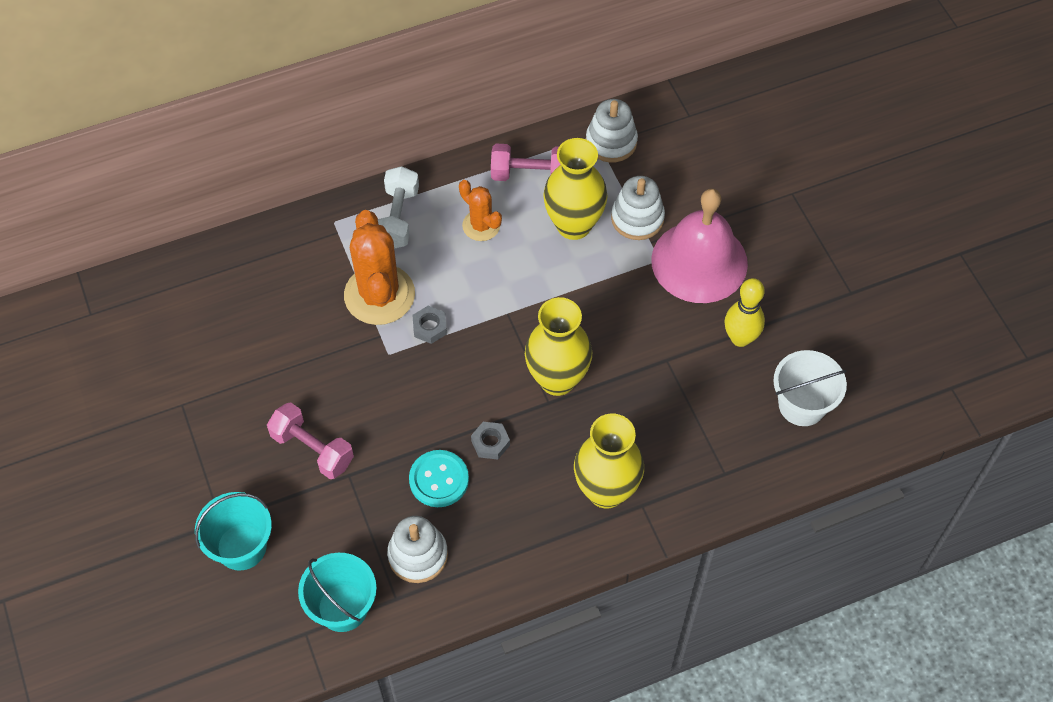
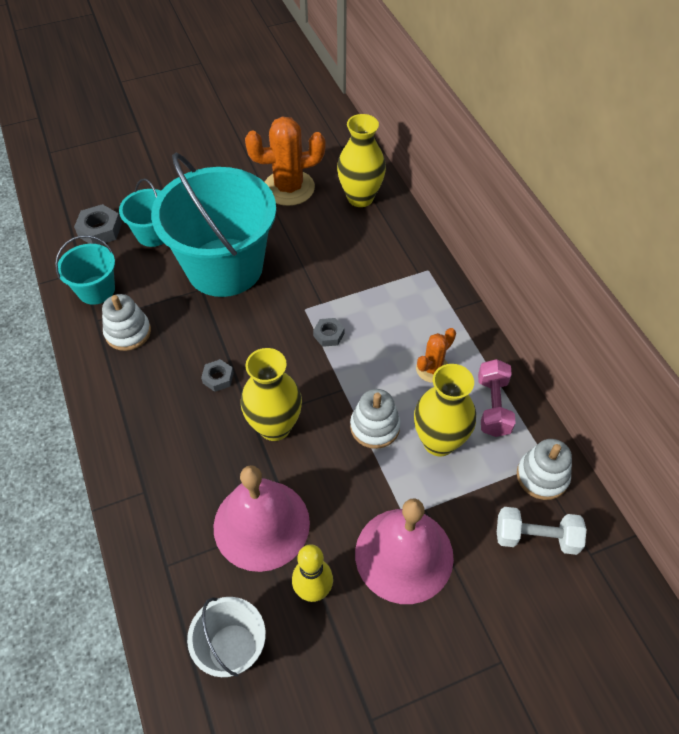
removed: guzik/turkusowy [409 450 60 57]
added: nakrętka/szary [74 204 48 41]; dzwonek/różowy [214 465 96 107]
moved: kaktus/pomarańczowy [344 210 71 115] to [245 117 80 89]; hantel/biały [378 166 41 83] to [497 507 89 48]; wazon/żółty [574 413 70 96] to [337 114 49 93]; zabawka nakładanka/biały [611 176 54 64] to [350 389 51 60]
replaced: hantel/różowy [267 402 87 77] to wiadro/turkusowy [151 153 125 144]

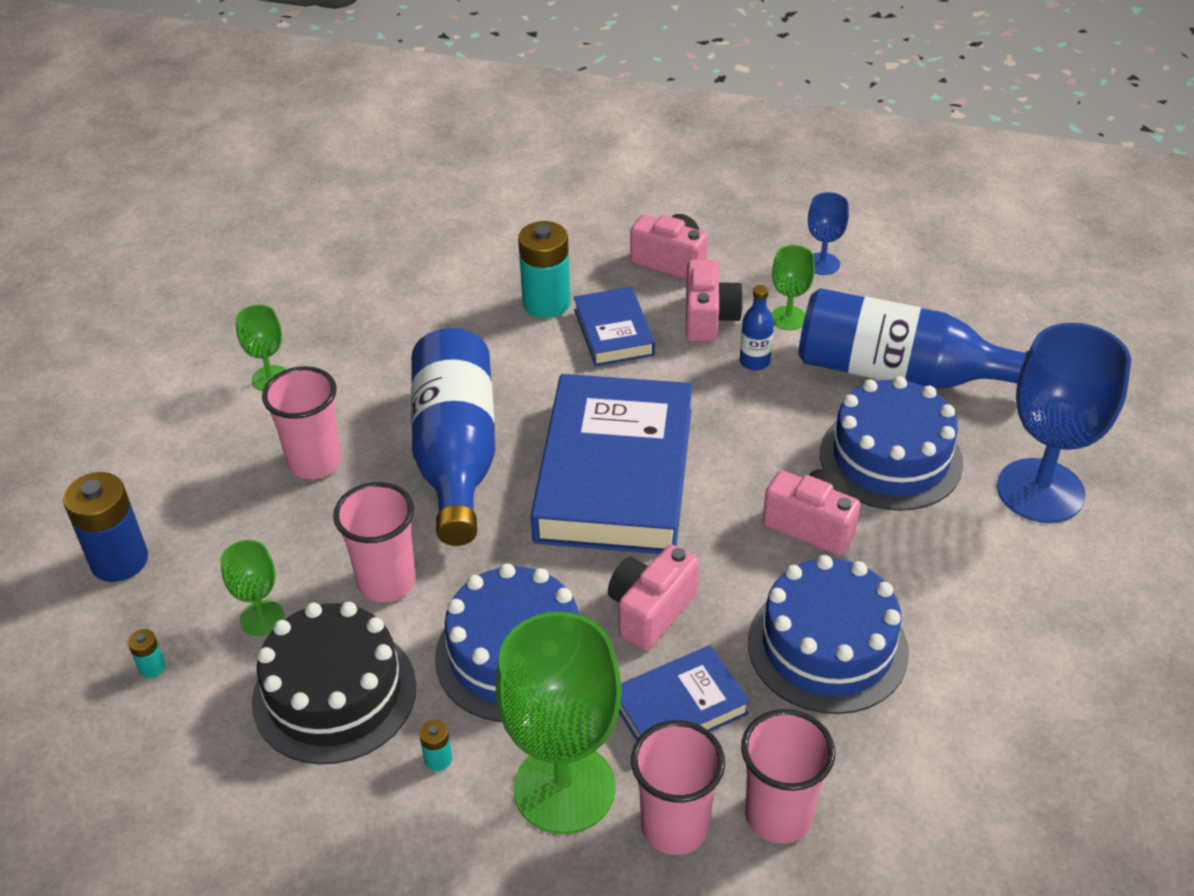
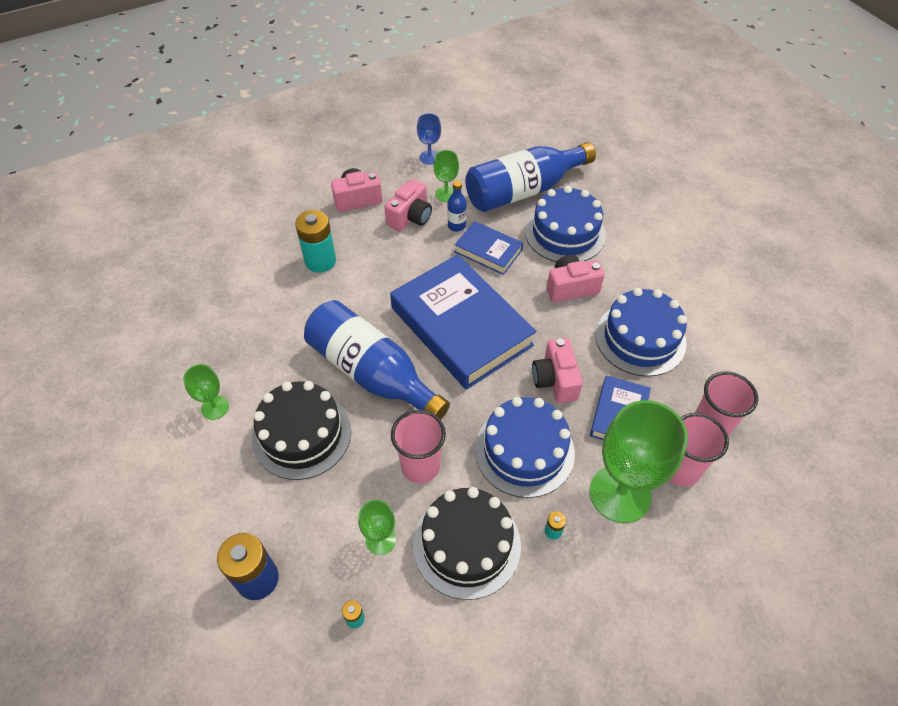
removed: kielich/niebieski [997 323 134 200]
moved: książka/niebieski [574 287 81 79] to [455 221 68 54]
replaced: szklanka/różowy [262 366 80 113] to tort/czarny [252 381 99 99]
turned: aparat fotograficzny/różowy [686 259 57 83] = [384 179 48 53] 75 degrees clockwise

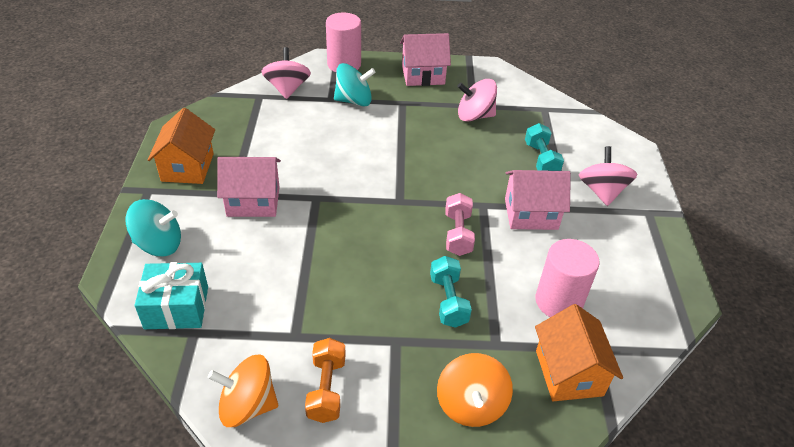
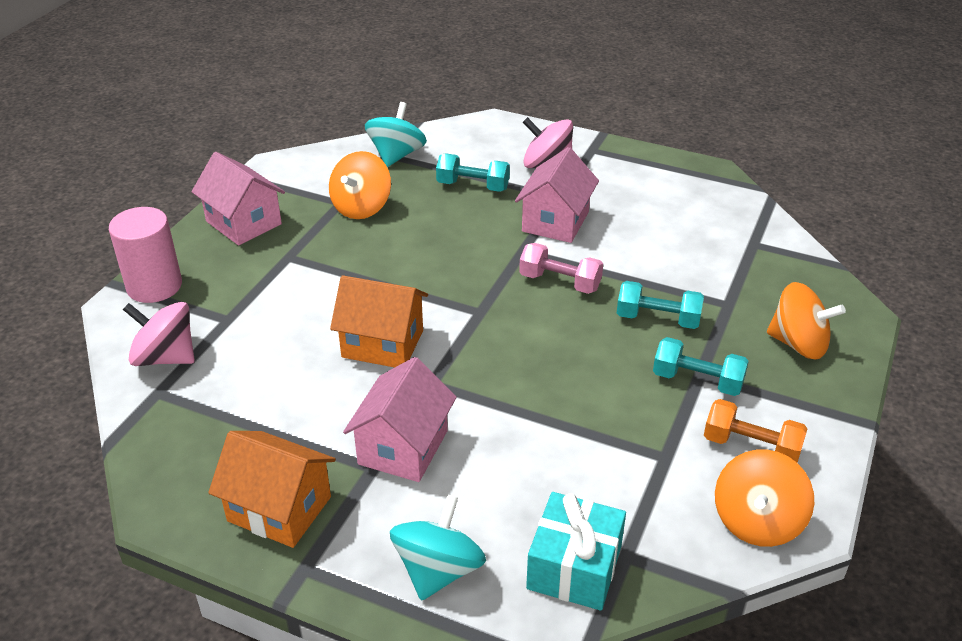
removed: walec/różowy [535 239 64 78]
added: hantel/turkusowy [653 337 96 59]
moved: bączek/turkusowy [334 63 42 43] to [365 102 62 65]; domek/pomarańczowy [535 304 88 97] to [330 275 98 93]
recoloured: bączek/różowy [457 79 40 43] to bączek/pomarańczowy [329 151 62 68]
turned: domek/różowy [400 33 51 53] = [191 152 94 93] 60 degrees counterclockwise

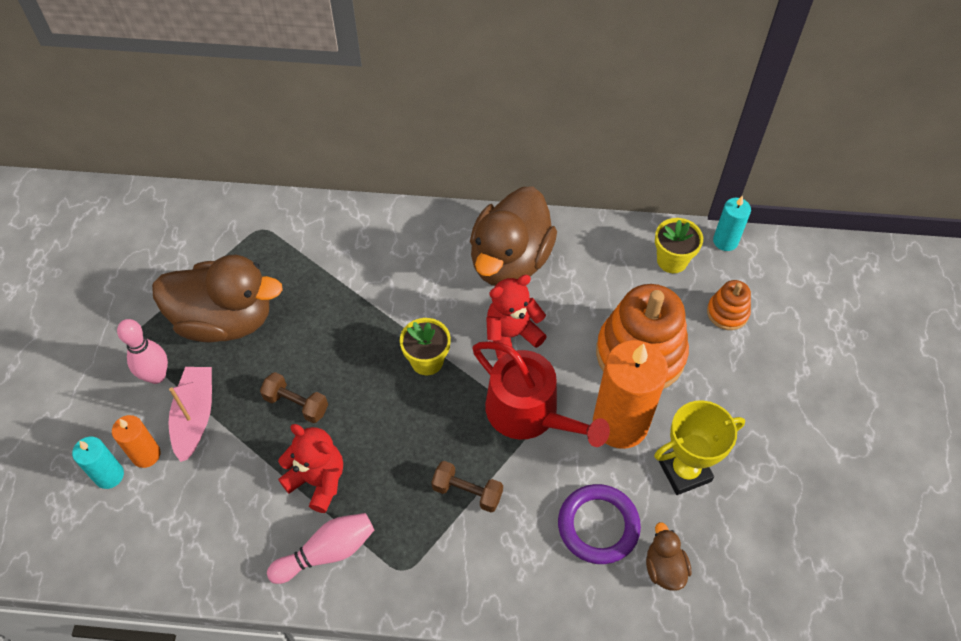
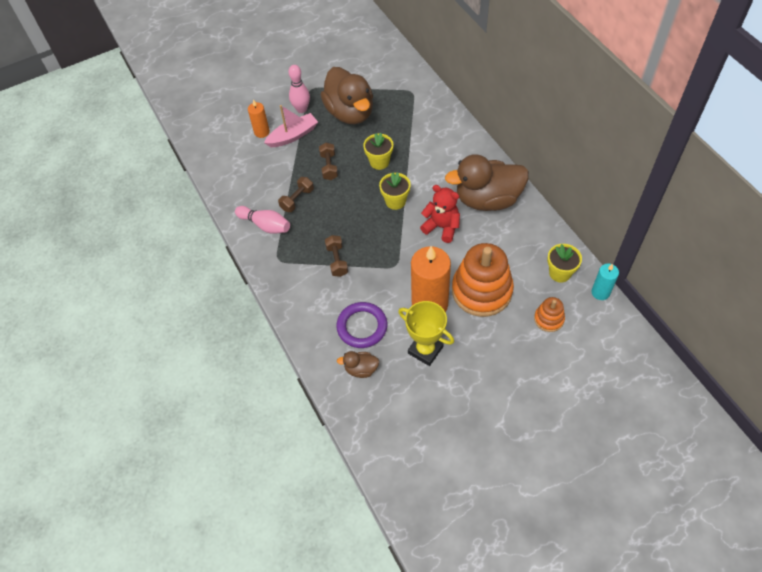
removed: świeca/turkusowy [72 437 52 52]; konewka/czerwony [472 341 138 106]
added: doniczka/żółty [363 133 30 37]
replaced: miś/czerwony [278 424 65 89] to hantel/brązowy [278 177 36 35]
turned: kaczka/brązowy [646 522 45 69] = [337 351 42 27] 135 degrees counterclockwise

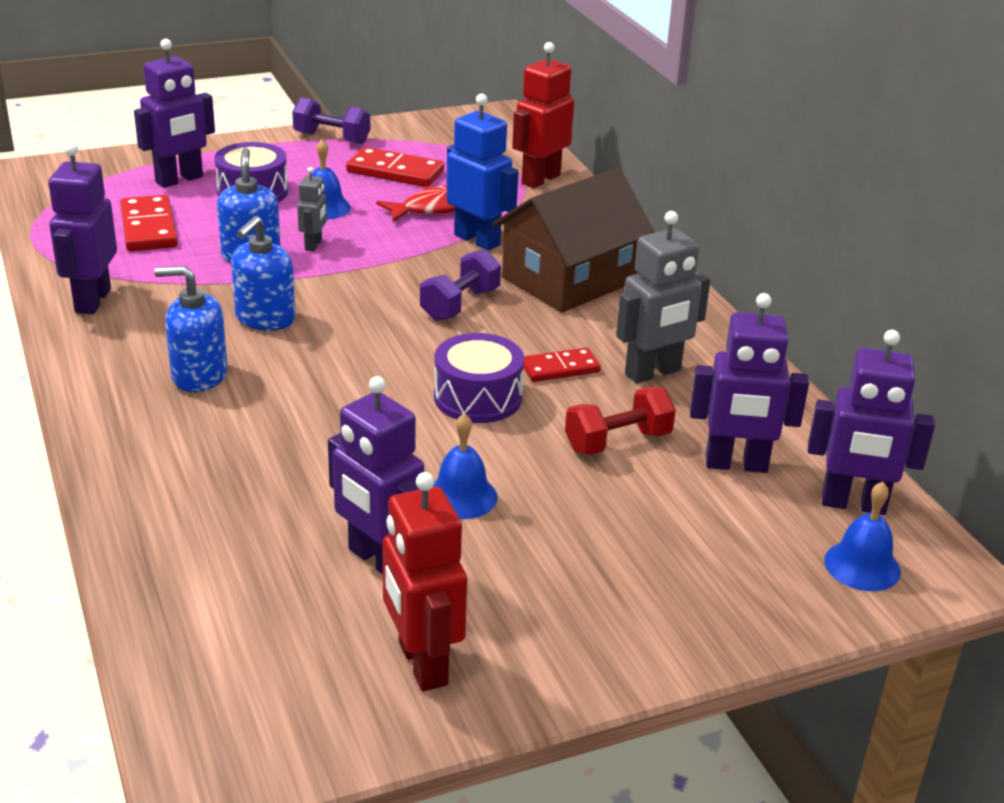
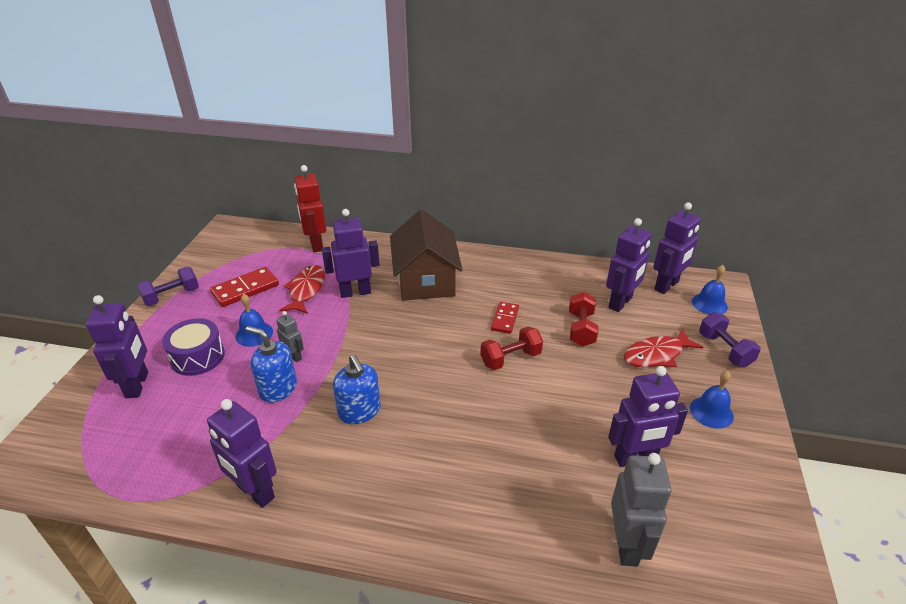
removed: kostka domina/czerwony [120 195 58 56]; dozownik mydła/niebieski [154 266 74 126]; robot/czerwony [382 472 85 219]
added: ryba/czerwony [624 328 79 39]
moved: hantel/fioletowy [420 249 81 72] to [699 312 62 55]; dzwonek/niebieski [433 413 65 106] to [690 371 44 58]; robot/szary [616 211 95 173] to [611 453 61 113]
replaced: bęben/fioletowy [434 333 90 90] to hantel/czerwony [480 327 63 43]
recoloured: robot/niebieski [446 94 72 157] to robot/fioletowy [322 209 58 89]

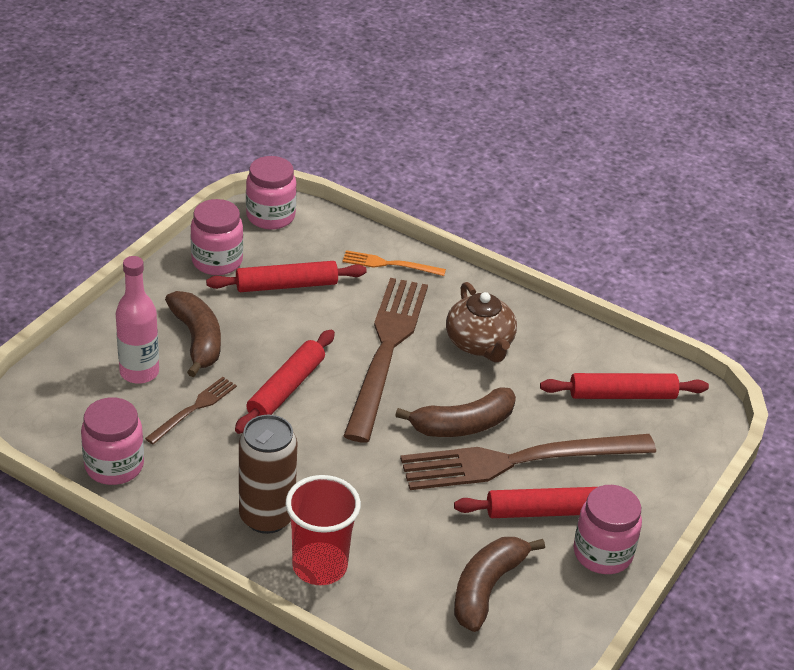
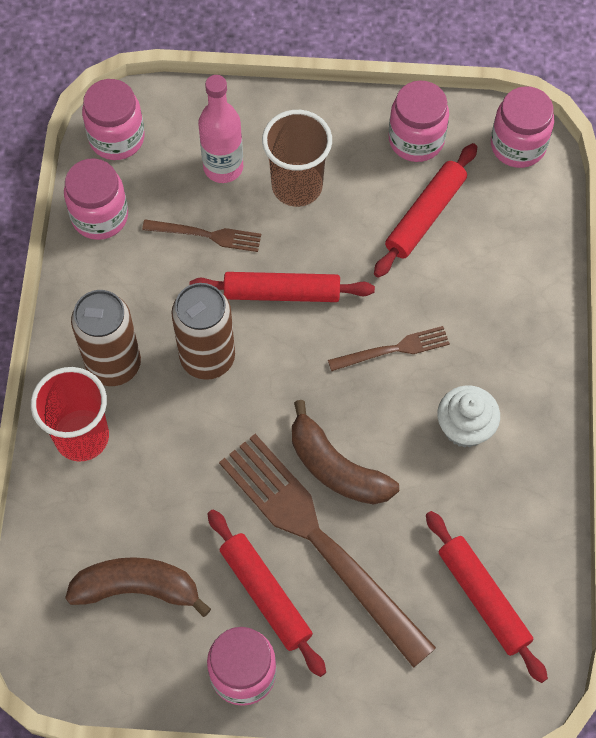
removed: widelec/pomarańczowy [342 250 104 26]
added: słoik/różowy [82 79 63 81]; puszka/brązowy [171 283 64 97]
replaced: banan/brązowy [165 291 56 86] to szklanka/brązowy [262 110 70 97]; imbryk/brązowy [446 282 71 80] to muffinka/biały [437 385 63 63]
turned: wałek do ciasta/czerwony [206 261 161 31] = [374 143 103 135] 75 degrees clockwise
resized: widelec/brązowy [344 278 84 165] = [328 326 122 45] x0.45

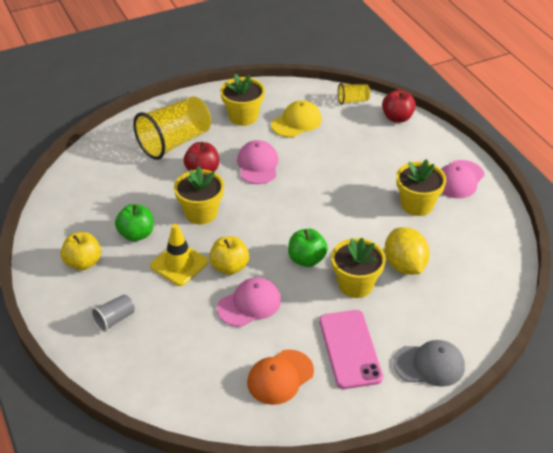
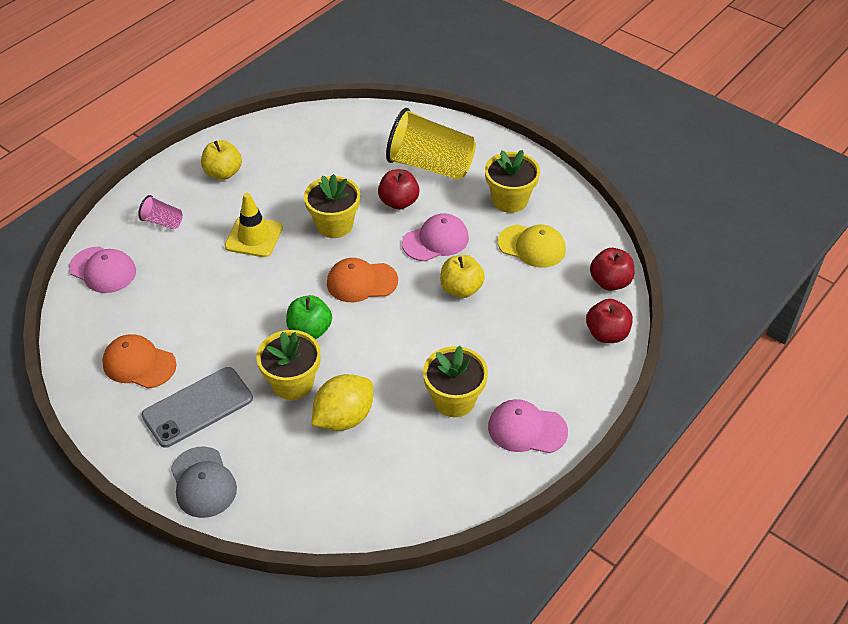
removed: jabłko/zielony [115 204 39 37]
added: czapka/pomarańczowy [327 258 71 44]
moved: jabłko/żółty [209 236 40 39] to [440 255 45 43]; czapka/różowy [217 277 64 50] to [69 247 67 46]
replaced: szklanka/żółty [338 83 32 22] to jabłko/czerwony [590 248 44 43]
recoloured: szklanka/szary [91 294 44 38] to szklanka/różowy [138 195 45 35]; telefon/różowy [319 310 64 79] to telefon/szary [142 367 111 81]

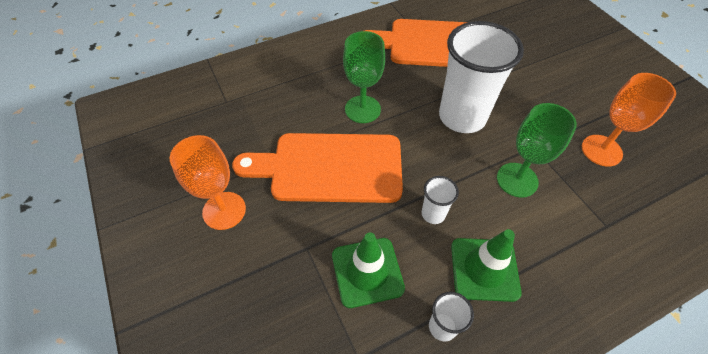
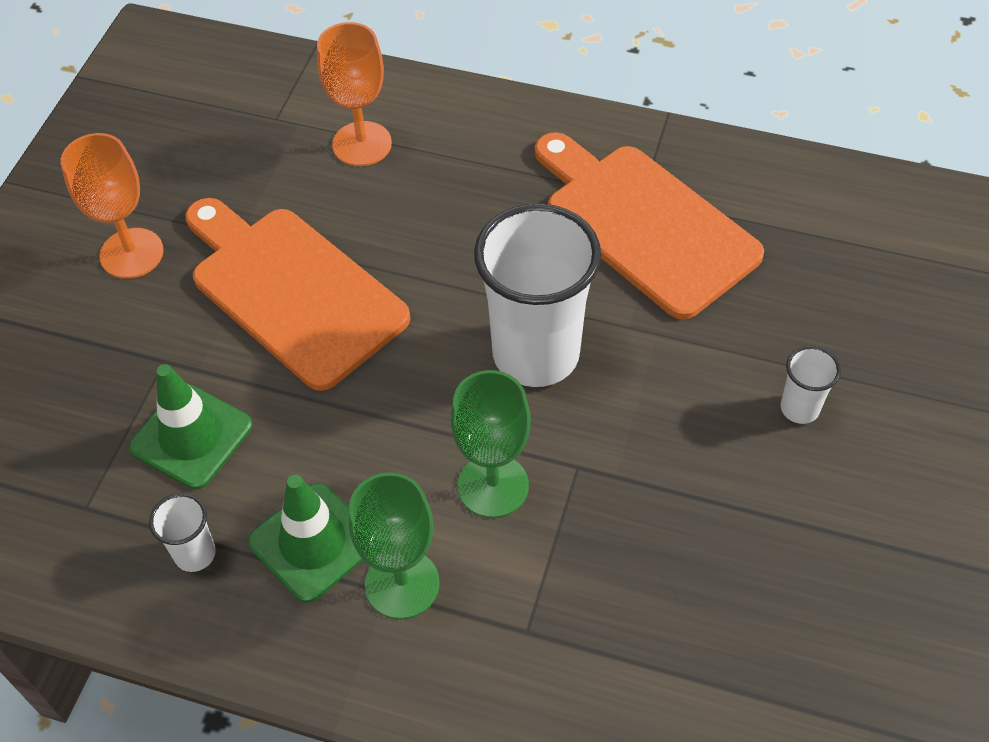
moved: kielich/zielony [343 31 42 92] to [349 472 91 147]; szklanka/biały [422 176 37 48] to [781 346 60 78]; kielich/pomarańczowy [582 73 94 93] to [317 22 75 144]

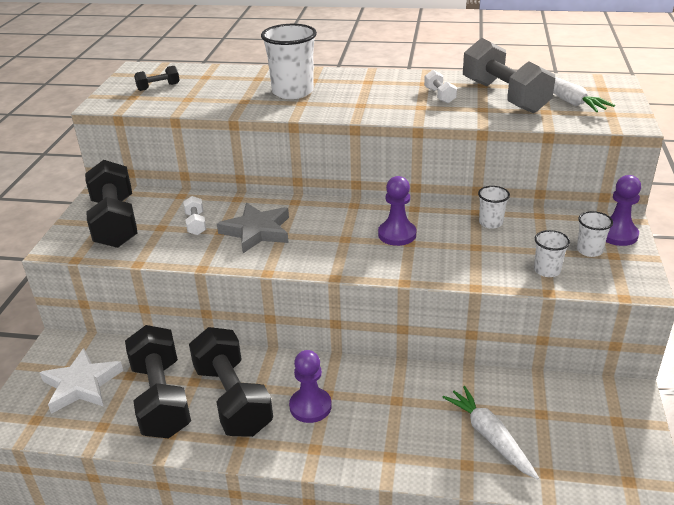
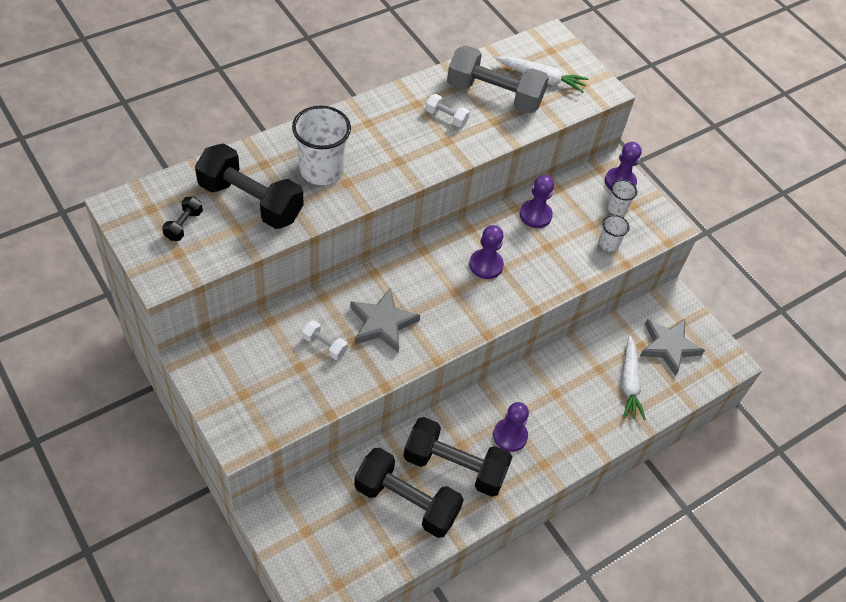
removed: gwiazda/biały [40 348 83 66]
added: gwiazda/szary [640 319 65 57]
moved: hantel/czarny [85 160 52 88] to [195 143 108 86]
replaced: szklanka/biały [478 186 32 43] to pionek/fioletowy [519 175 35 53]
turned: marchewka/biały [442 386 97 94] = [622 335 24 85] 105 degrees counterclockwise

